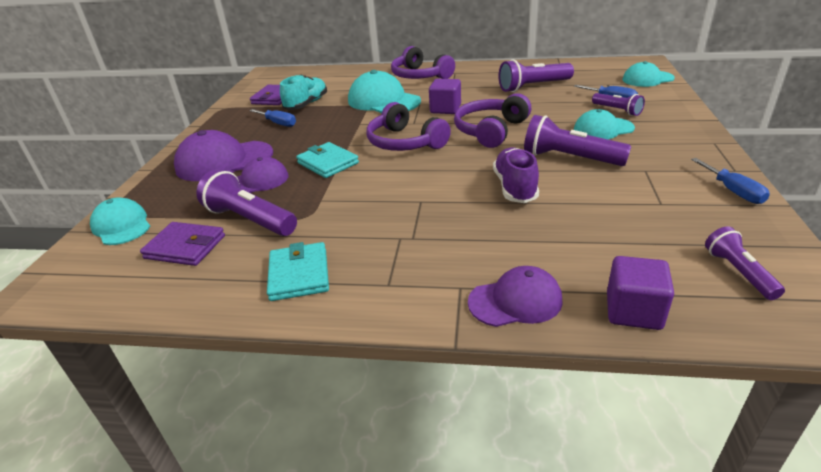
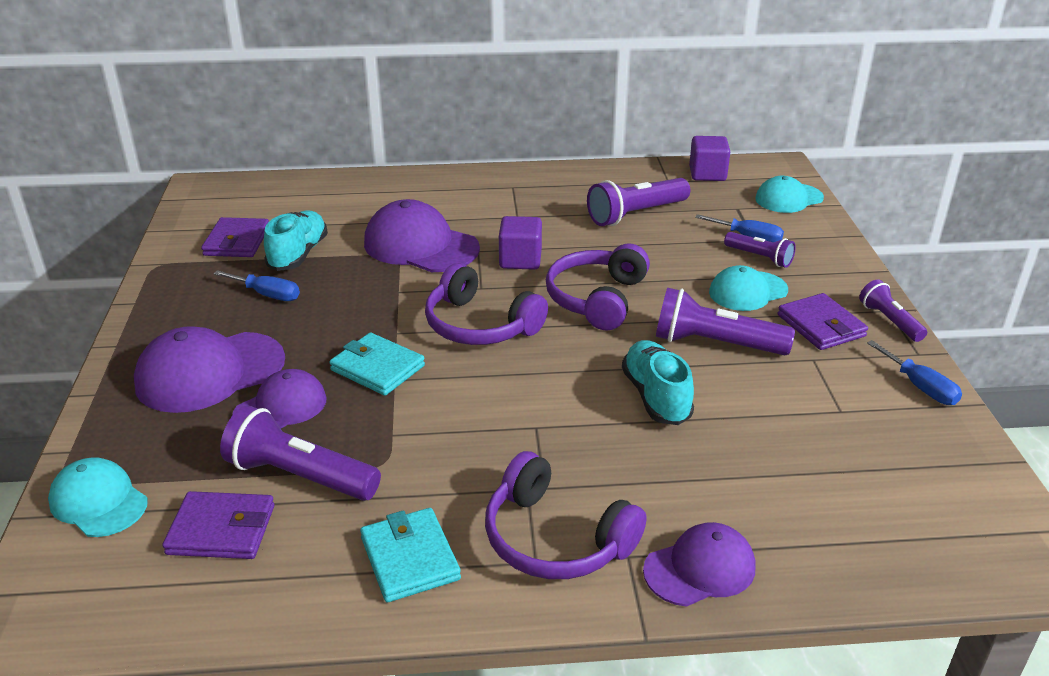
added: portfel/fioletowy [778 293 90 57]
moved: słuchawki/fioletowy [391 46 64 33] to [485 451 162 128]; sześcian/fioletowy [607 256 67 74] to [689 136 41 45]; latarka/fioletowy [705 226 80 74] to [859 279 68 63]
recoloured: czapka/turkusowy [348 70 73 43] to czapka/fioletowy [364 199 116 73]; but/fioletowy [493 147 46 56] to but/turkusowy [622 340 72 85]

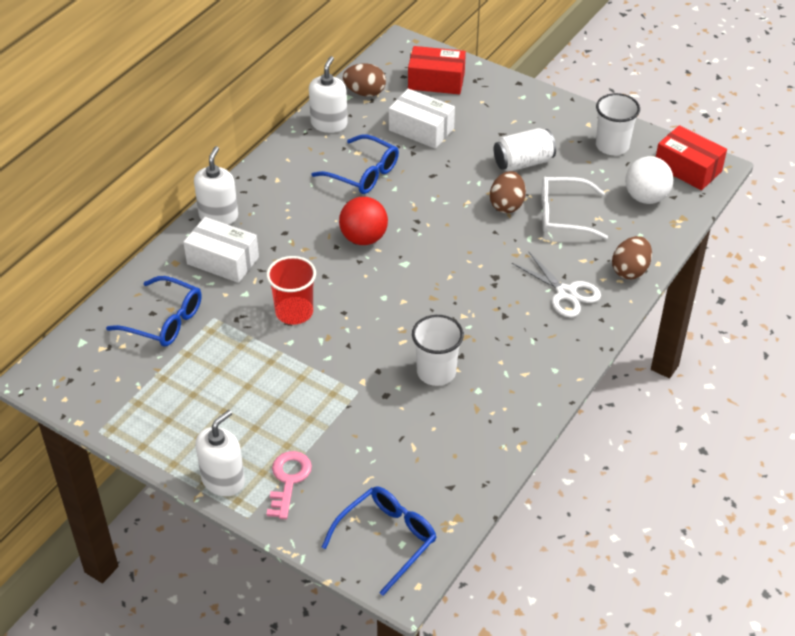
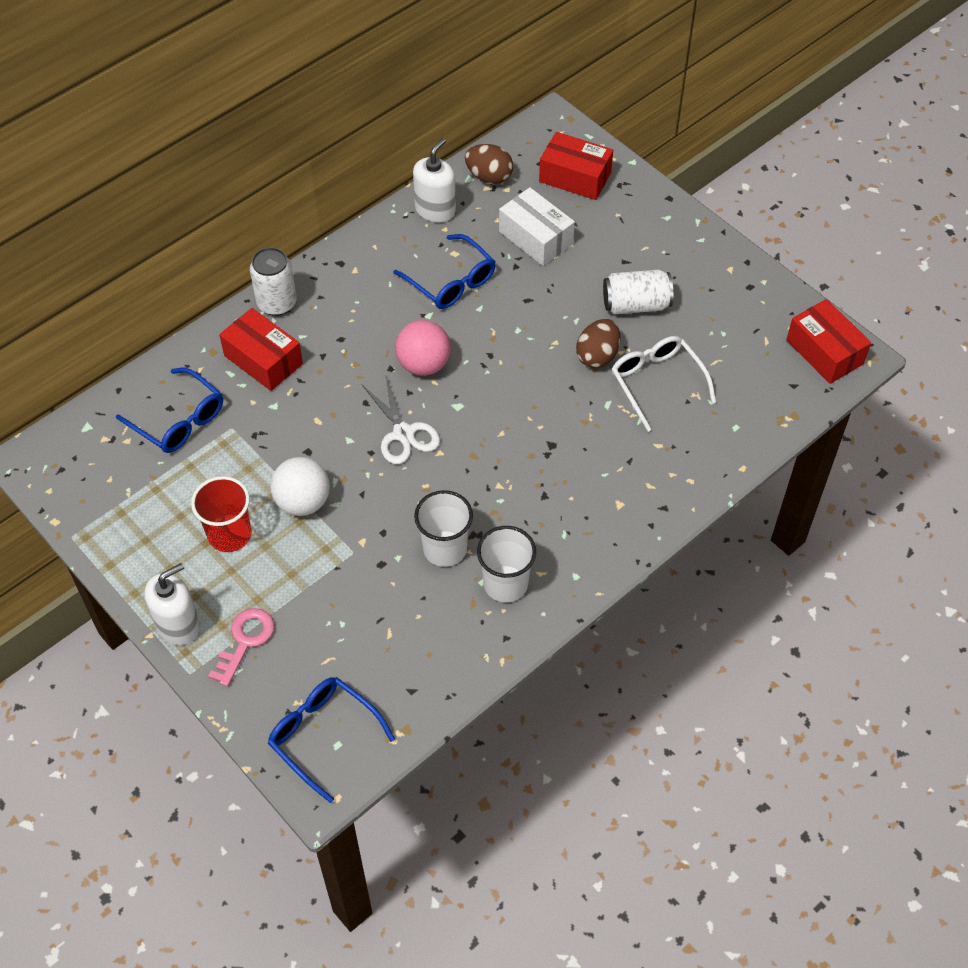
removed: jajko/brązowy [612 236 40 43]
moved: szklanka/czerwony [266 256 50 69] to [191 476 61 76]; nożyczki/biały [512 251 89 67] to [361 374 79 90]; szklanka/biały [596 93 44 62] to [477 526 59 76]; piłka/biały [625 156 48 48] to [270 457 60 59]
replaced: dozownik mydła/biały [194 146 44 79] to puszka/biały [250 247 47 69]
recoloured: pudełko/biały [183 217 76 66] to pudełko/czerwony [219 308 84 83]; piłka/czerwony [339 197 49 48] to piłka/różowy [395 320 56 56]
turned: okulary/niebieski [322 486 114 110] = [268 677 127 126] 105 degrees counterclockwise; okulary/biały [542 177 66 62] = [611 336 105 96] 45 degrees clockwise

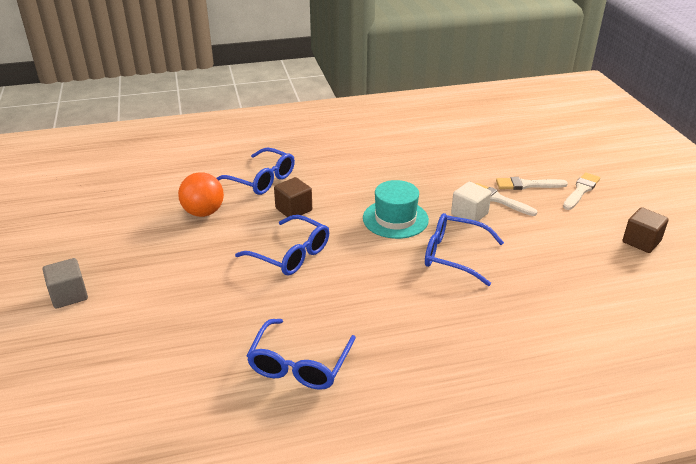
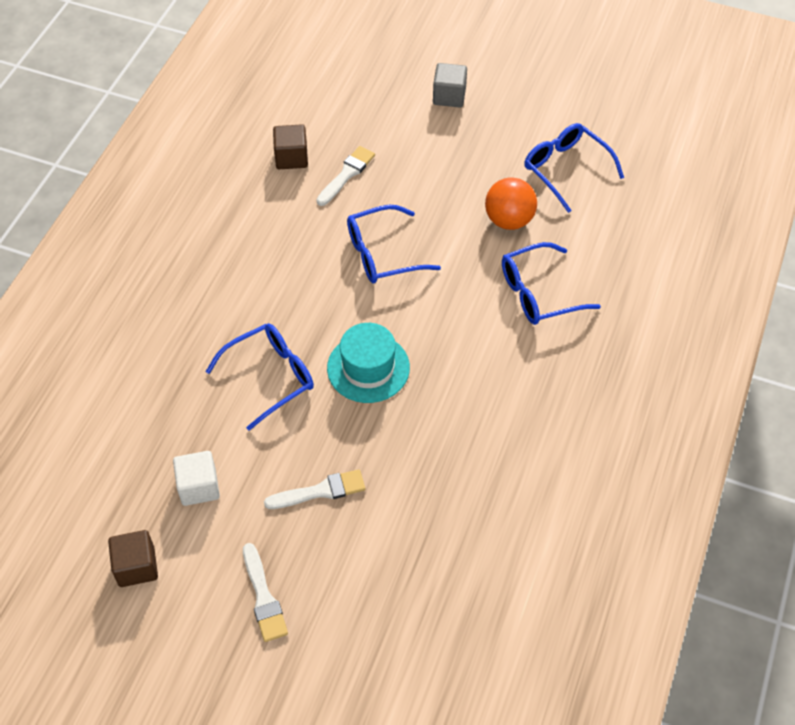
moved: okulary/niebieski [247 319 109 71] to [524 123 100 90]; sześcian/brązowy [274 177 38 40] to [273 124 35 45]; sześcian/biały [451 182 41 39] to [173 451 47 55]; pędzel/biały [496 177 72 13] to [316 146 59 60]

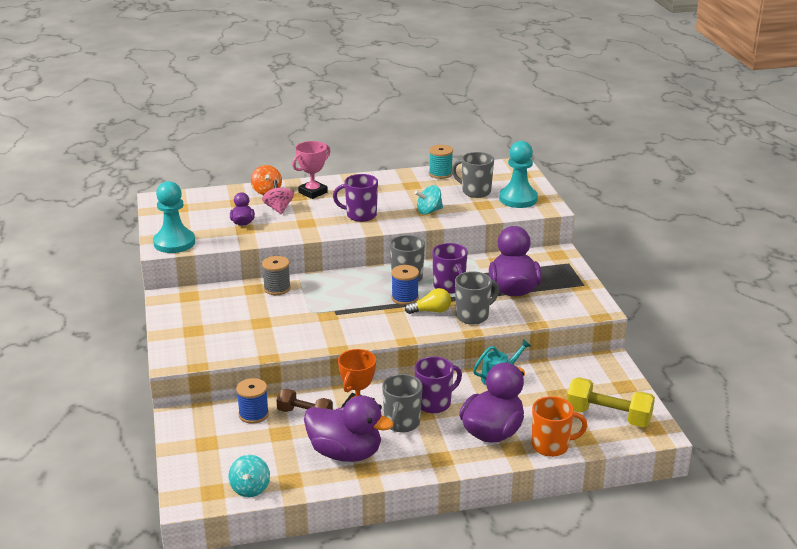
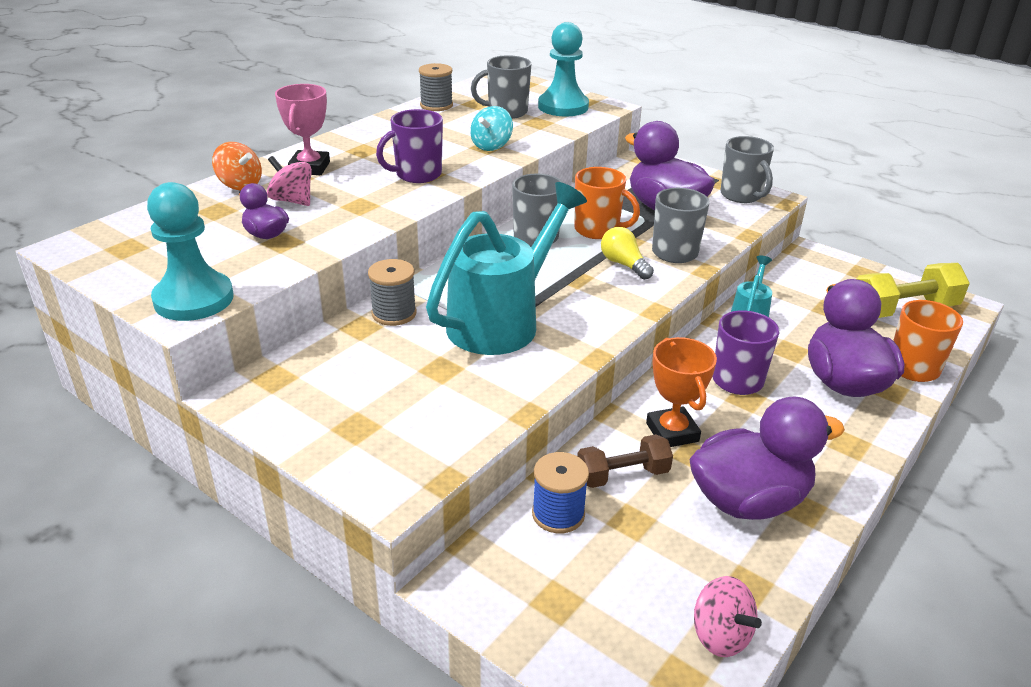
removed: szpulka/niebieski [391 265 28 40]
added: konewka/turkusowy [426 182 161 173]
moved: kubek/szary [382 374 41 58] to [720 136 54 67]
recoloured: bączek/turkusowy [228 455 42 42] to bączek/różowy [694 576 68 81]; szpulka/turkusowy [429 145 24 34] to szpulka/szary [419 63 34 48]; kubek/fioletowy [432 243 36 51] to kubek/pomarańczowy [574 167 66 72]
turned: żarówka/żółty [405 288 46 26] = [601 227 53 53] 75 degrees counterclockwise

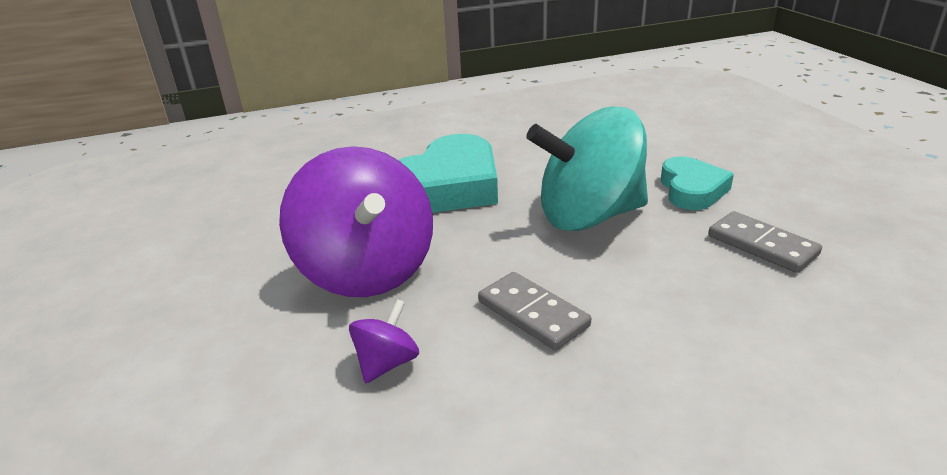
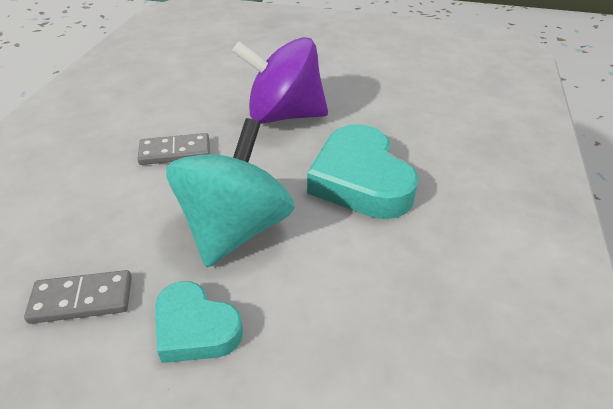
removed: bączek/fioletowy [349 299 70 85]

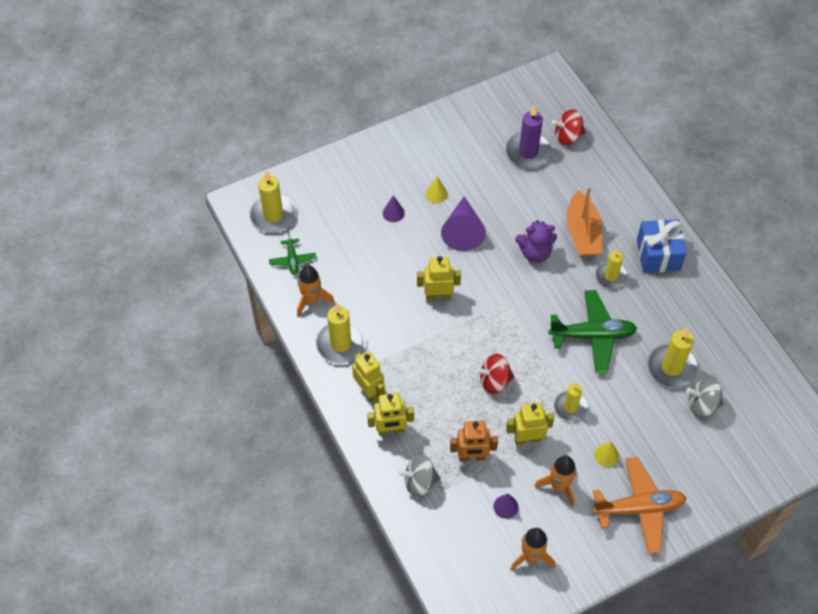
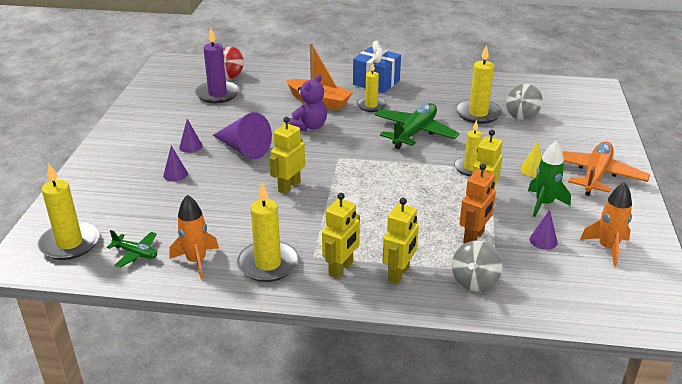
removed: bączek/czerwony [475 354 39 40]
recoloured: stożek/żółty [426 176 21 27] to stożek/fioletowy [179 119 24 34]; rakieta/pomarańczowy [535 455 42 52] to rakieta/zielony [528 141 43 76]
turned: robot/żółty [352 351 33 52] = [322 193 38 86] 120 degrees clockwise

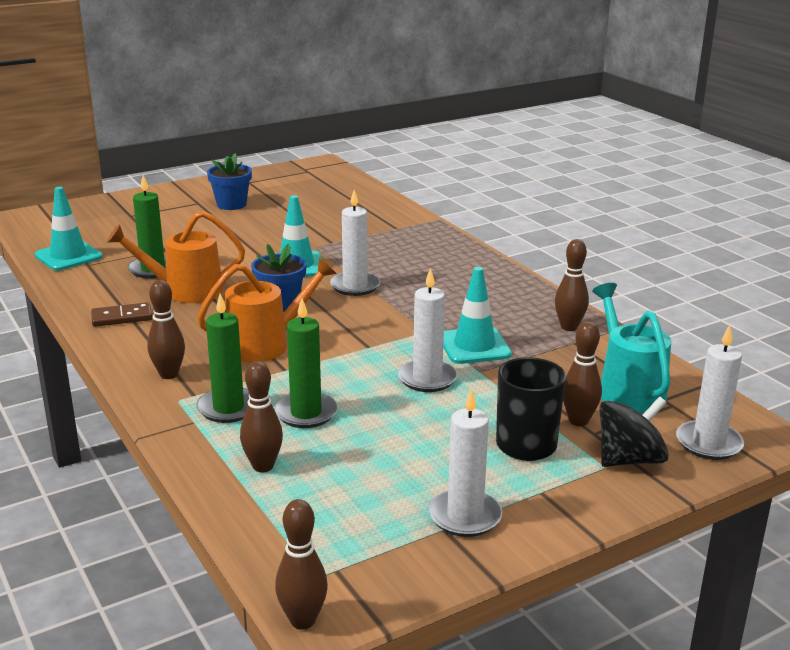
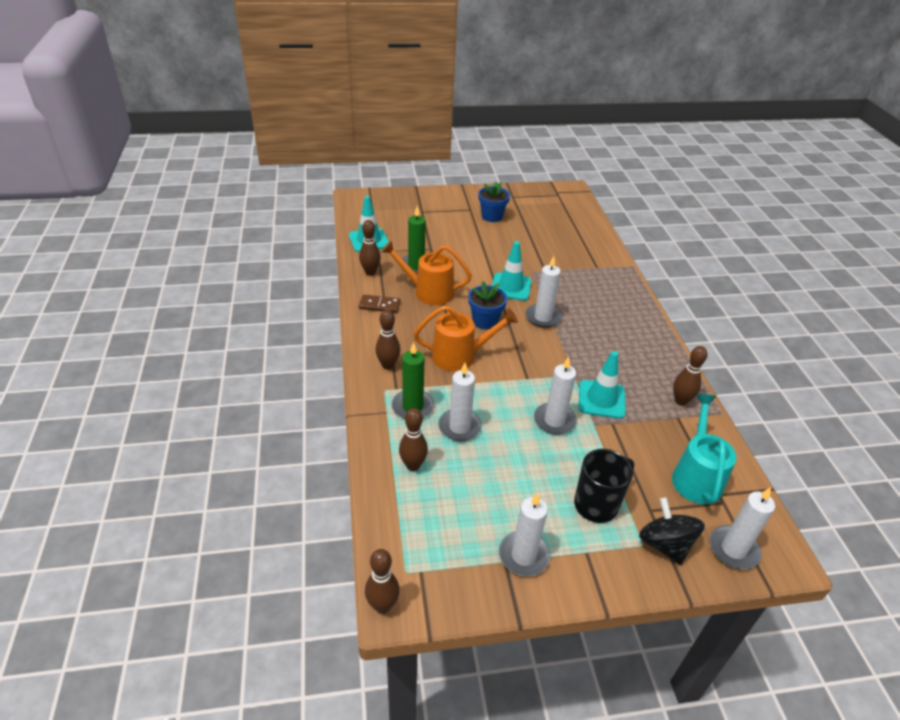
moved: kręgiel/brązowy [563 321 39 105] to [359 220 22 56]
recoloured: świeca/zielony [274 298 64 130] to świeca/biały [438 363 44 78]
turned: bączek/czarny [599 396 70 71] = [639 497 66 68] 105 degrees counterclockwise

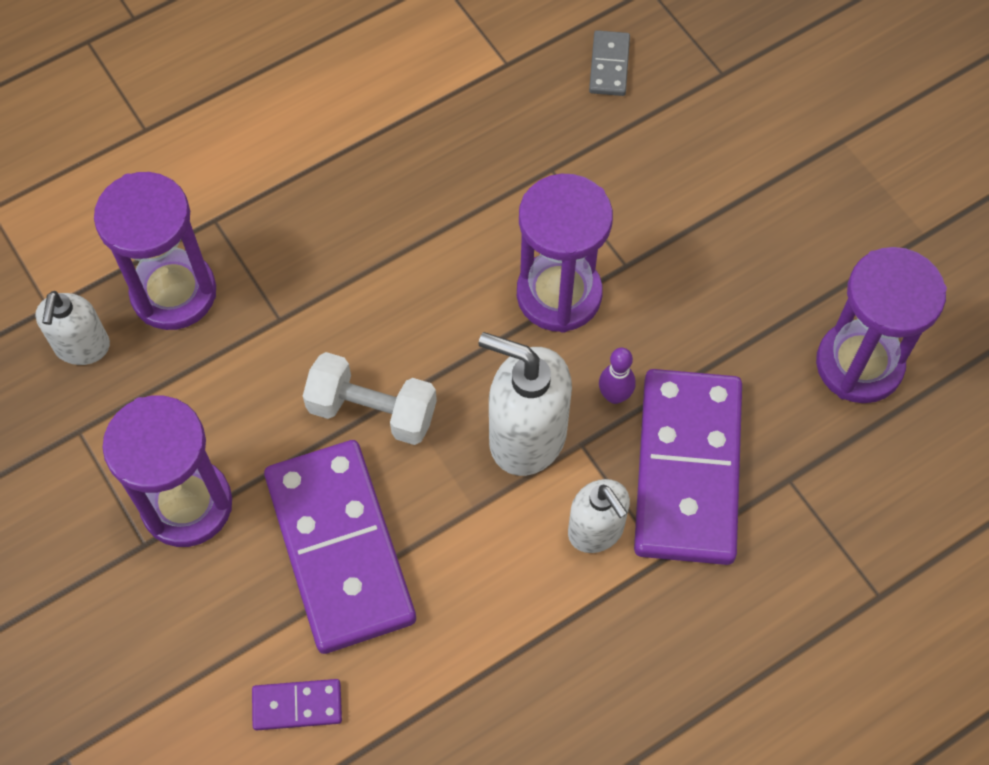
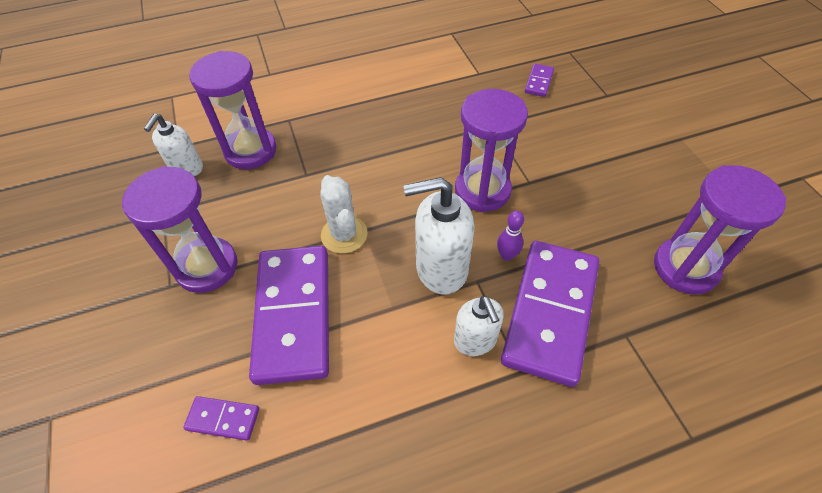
replaced: hantel/biały [303 352 134 93] to kaktus/biały [320 175 48 78]
recoloured: kostka domina/szary [589 30 41 66] to kostka domina/fioletowy [525 64 29 33]
turned: dozownik mydła/biały [479 332 93 144] = [403 177 72 118] 45 degrees counterclockwise

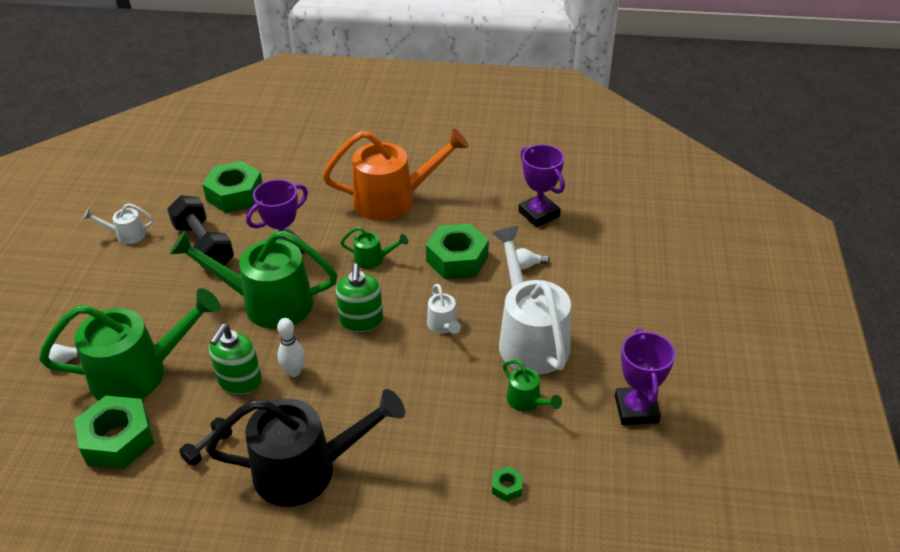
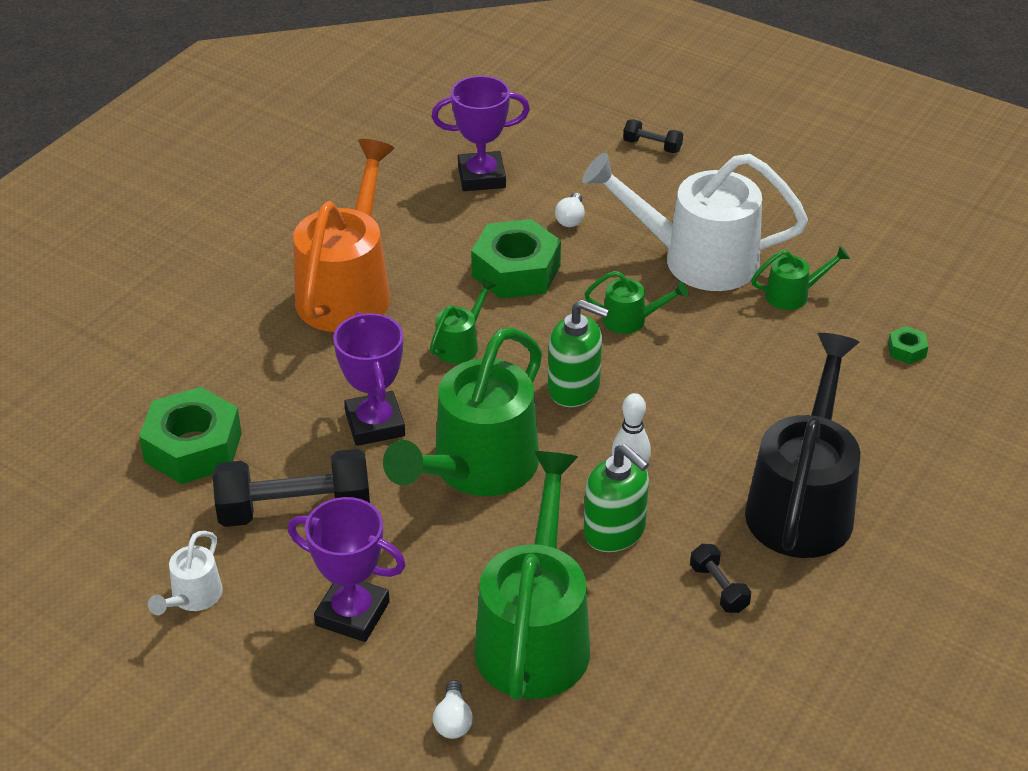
removed: nakrętka/zielony [74 396 80 73]
added: hantel/czarny [623 119 60 34]
moved: puchar/fioletowy [615 329 60 96] to [288 497 118 145]
recoloured: konewka/biały [427 284 34 50] to konewka/zielony [584 271 104 63]

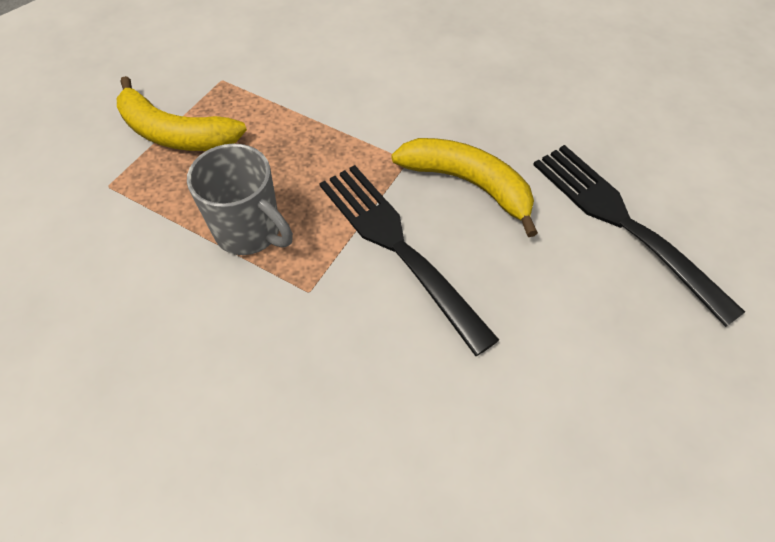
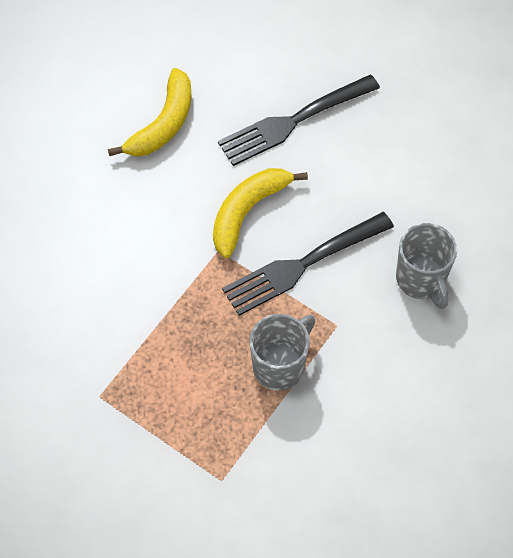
added: kubek/szary [396 223 61 86]
moved: banan/żółty [117 76 130 75] to [108 68 83 89]

